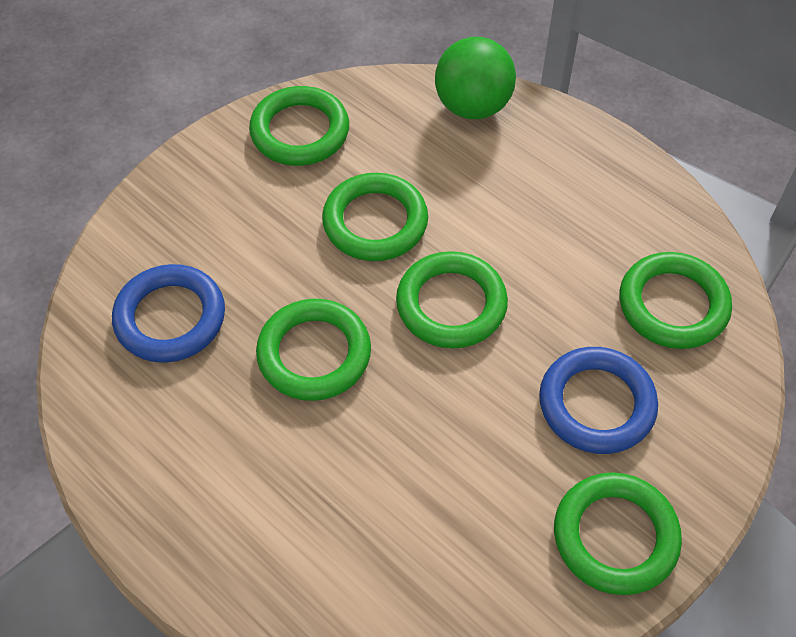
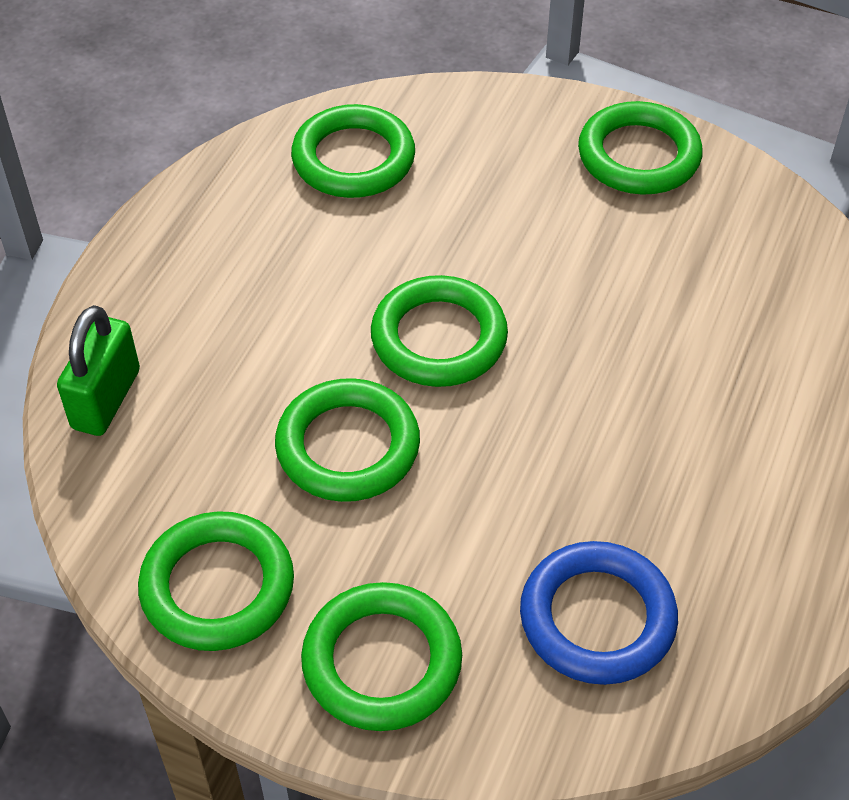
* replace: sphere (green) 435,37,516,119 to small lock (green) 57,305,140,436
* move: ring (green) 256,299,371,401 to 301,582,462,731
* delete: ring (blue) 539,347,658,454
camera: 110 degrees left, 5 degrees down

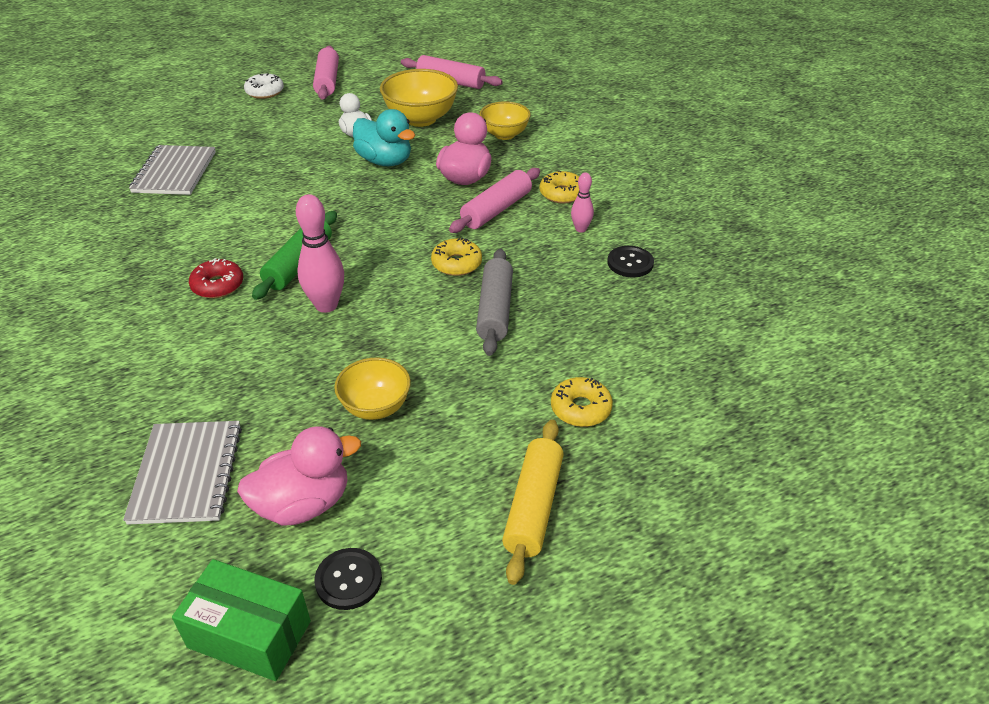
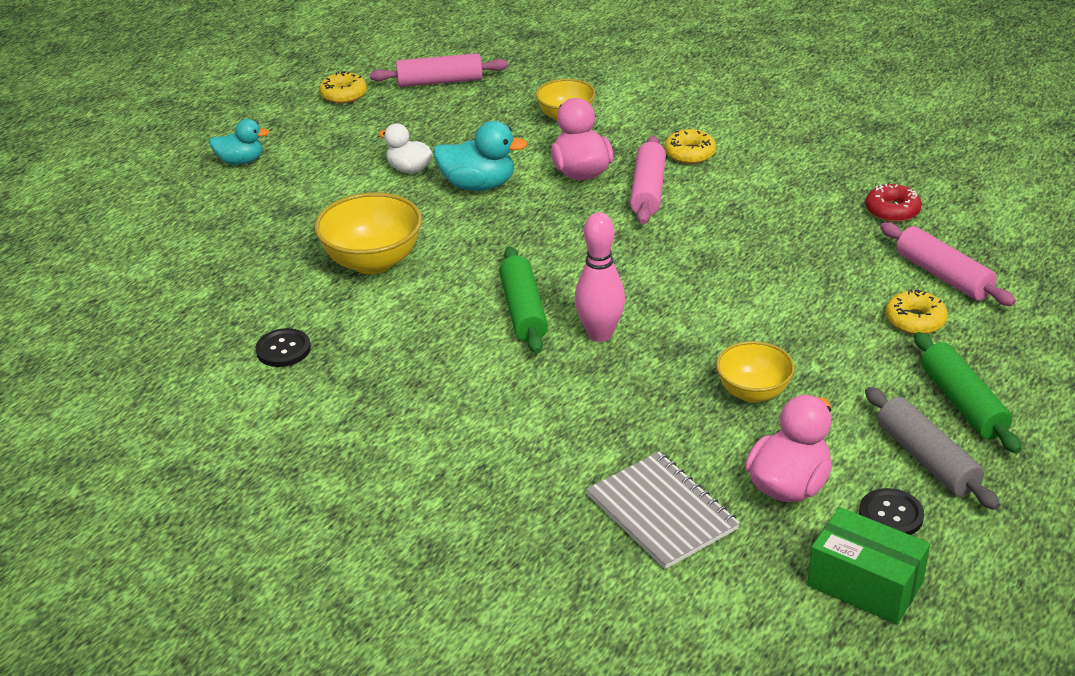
* move: pastry roller (rosy) 313,46,339,100 to 880,222,1016,306
* move: deep dish (yellow) 380,69,458,127 to 315,192,422,274
* replace: donut (white) 244,73,284,99 to duck (turquoise) 209,119,269,165
* delete: notebook (ash-grey) 129,145,216,195
* delete: bowling pin (rosy) 571,172,594,233
* move: donut (yellow) 431,238,482,276 to 319,71,367,104
* move: button (black) 607,246,654,277 to 255,328,311,367
* move: pastry roller (ash-grey) 476,248,513,356 to 865,387,1000,510
* move: donut (red) 189,258,243,298 to 866,183,922,222
* recolor: pastry roller (yellow) 502,420,564,585 to pastry roller (green) 914,332,1022,453
* rotate: parcel (green) 172,559,311,681 = 807,507,930,624 45 degrees clockwise
camera: 30 degrees left, 5 degrees down

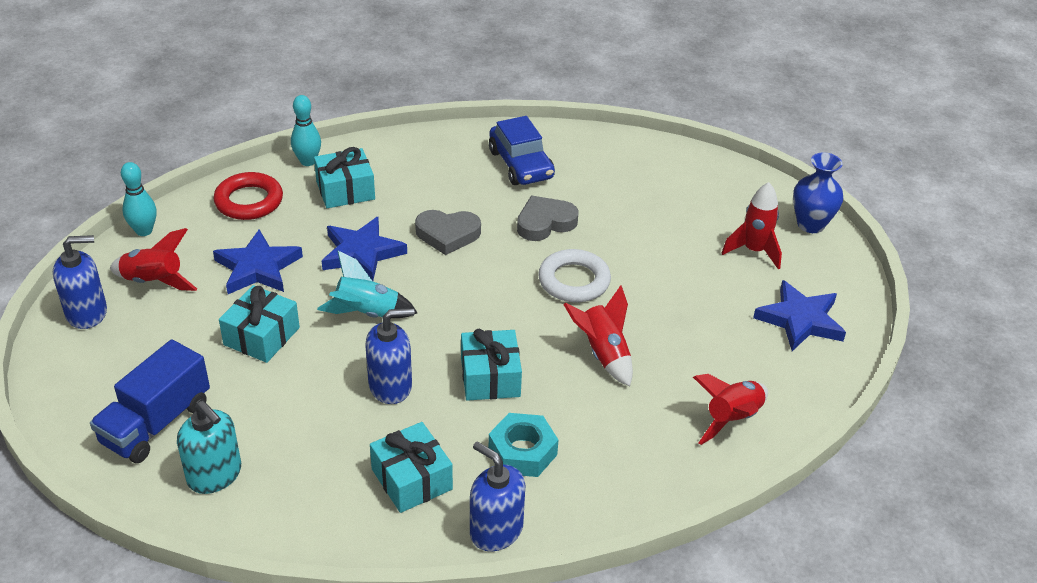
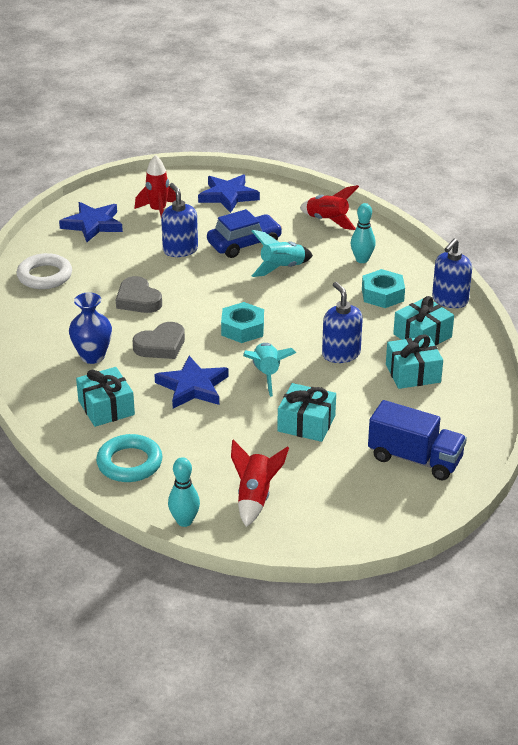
* move: bowling pin (turquoise) 291,95,321,166 to 351,203,376,263
* move: car (blue) 489,116,555,185 to 207,209,283,258
* move: flower vase (blue) 793,152,843,233 to 69,292,112,364
* recolor: ring (red) 214,172,283,220 to ring (turquoise) 96,434,162,482
* rotate: love heart (ash-grey) 415,210,481,255 = 133,322,185,359 60 degrees clockwise
* move: five-pointed star (blue) 213,230,303,294 to 59,202,123,242
* move: soap dispenser (blue) 53,235,107,329 to 161,183,198,257
* move: ring (white) 538,249,611,302 to 17,253,72,289
* recolor: rocket (red) 563,285,633,386 to rocket (turquoise) 252,230,313,277
* move: present (turquoise) 461,329,522,401 to 386,334,443,389
* delete: soap dispenser (turquoise) 177,401,241,494
* insert: nut (turquoise) 221,302,264,343
camera: 95 degrees left, 5 degrees down

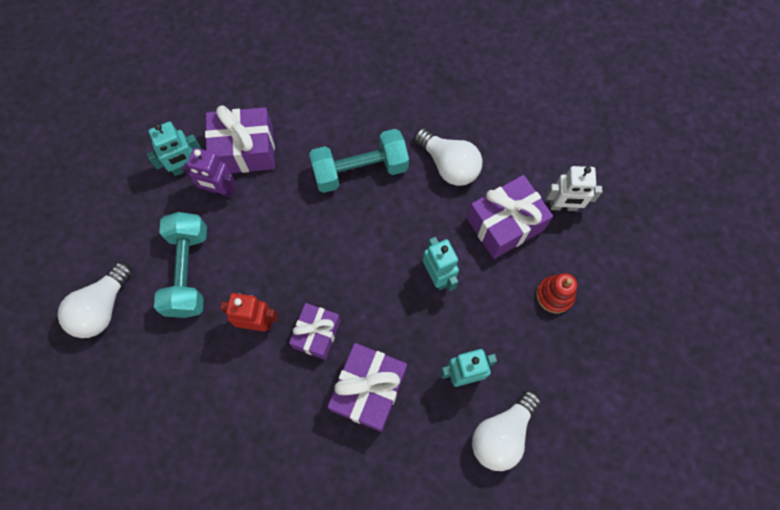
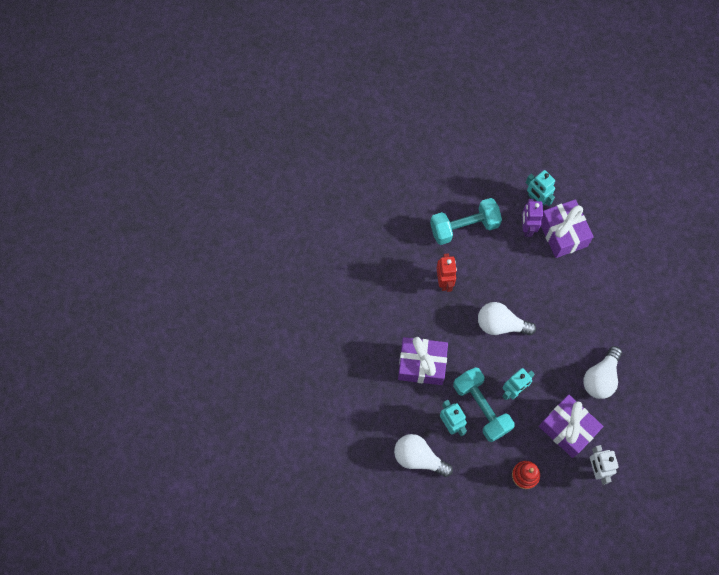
* move: free weight (turquoise) 309,129,409,193 to 453,367,515,442
* move: light bulb (white) 58,262,133,338 to 478,302,536,335
* delete: present (purple) 289,303,341,360
camera: 75 degrees right, 0 degrees up

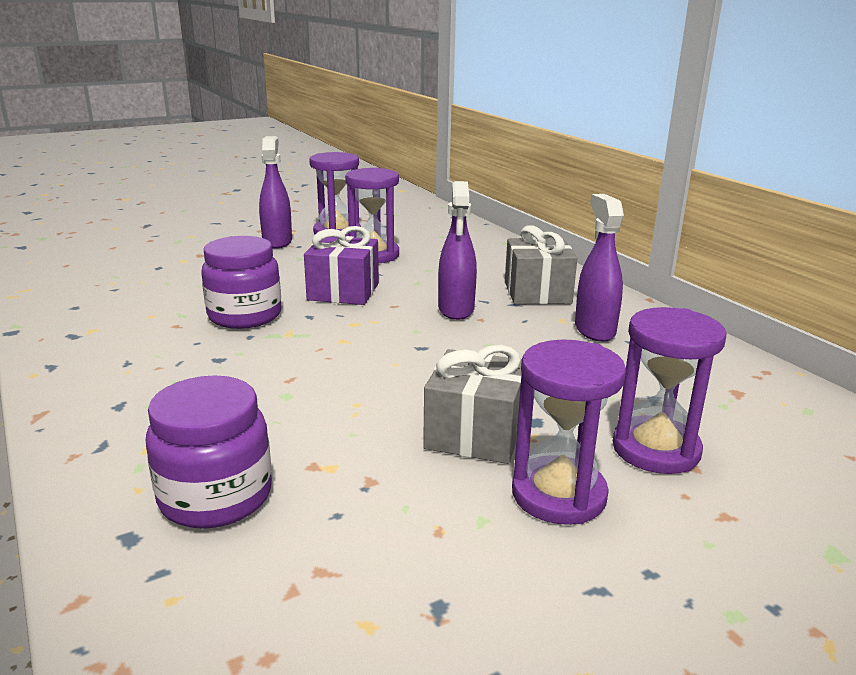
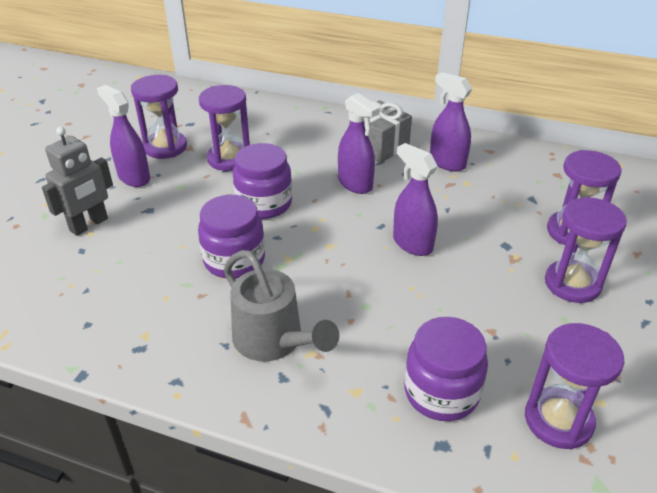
* replace: present (purple) 304,226,379,305 to jam jar (purple) 233,143,292,219
* delete: present (ash-grey) 423,345,522,464
* insert: toy robot (ash-grey) 42,127,113,236
* insert: spray cleaner (purple) 393,143,438,256
* insert: watering pot (ash-grey) 224,250,339,361
* insert: sand timer (purple) 525,323,624,449
camera: 40 degrees left, 15 degrees up

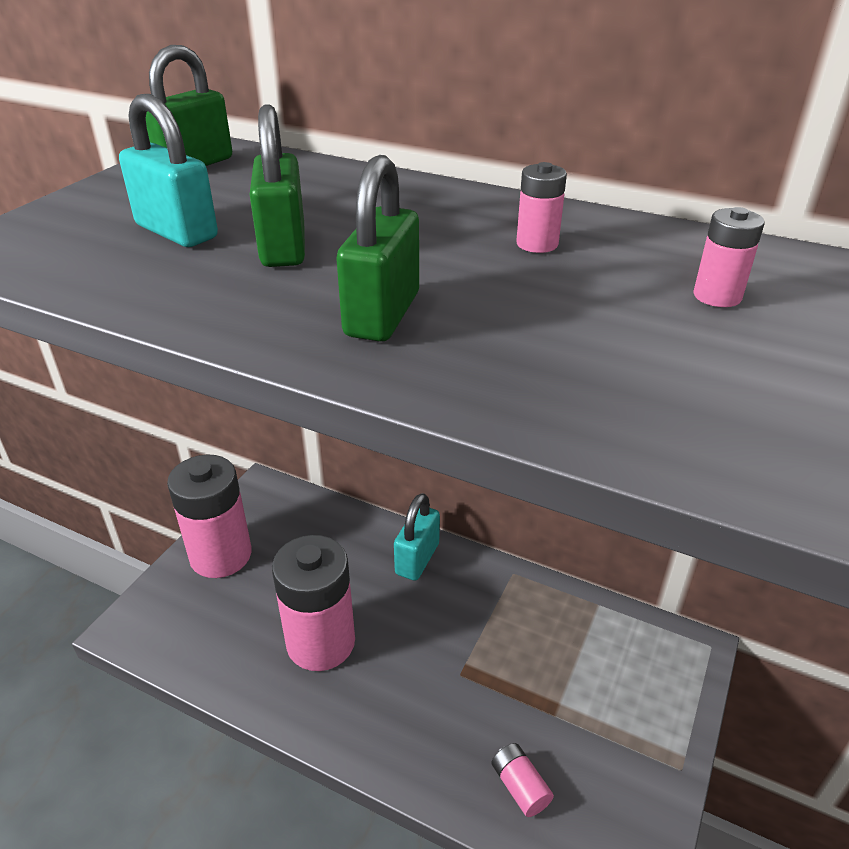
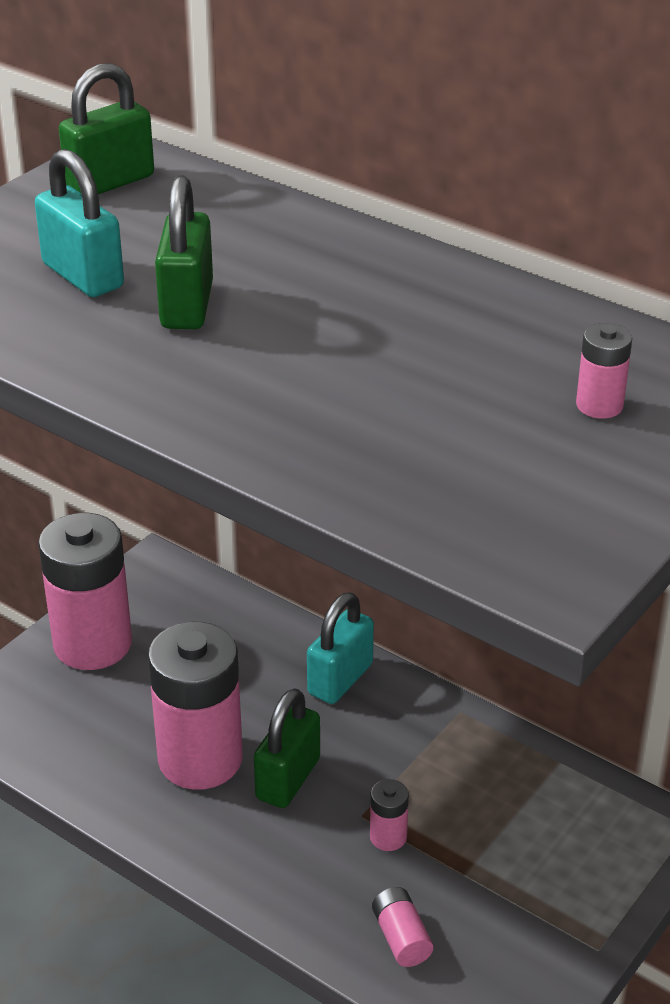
* move: small lock (green) 336,155,419,342 to 254,688,320,808
* move: power cell (rosy) 516,162,567,253 to 370,779,409,851
camera: 10 degrees right, 0 degrees up

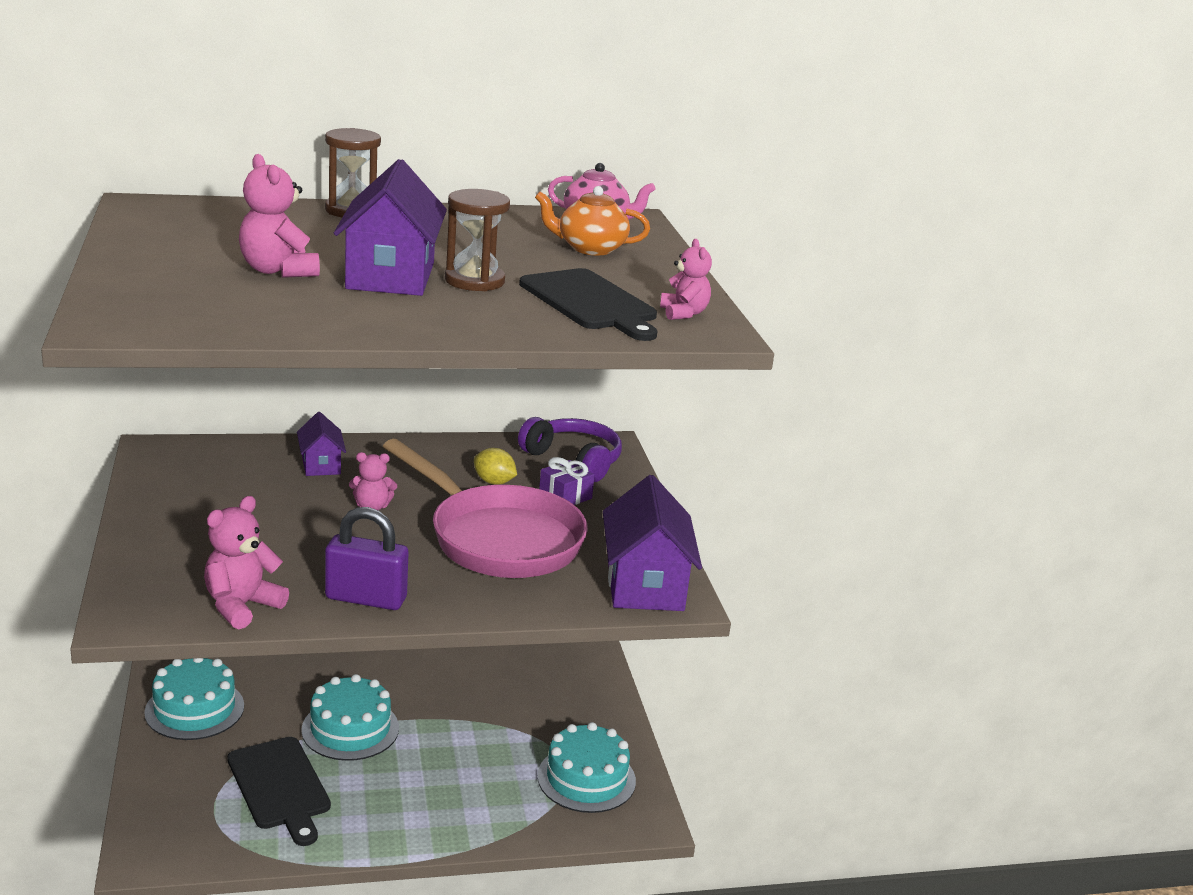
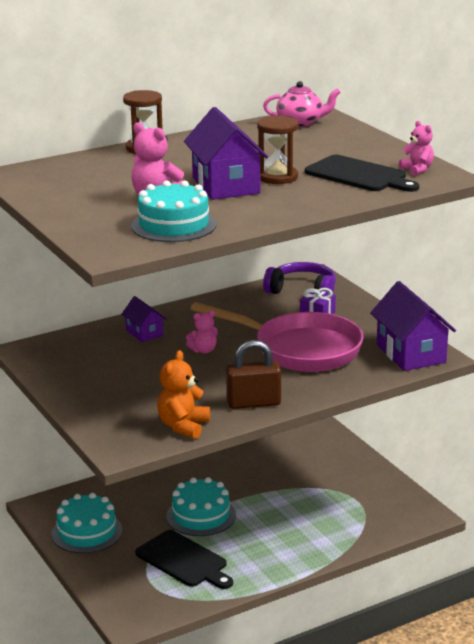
* delete: teapot (orange) 535,186,650,255
* delete: toy lemon (yellow) 474,448,517,485
* recolor: teddy (rosy) 204,496,289,629 to teddy (orange) 157,350,210,439
* recolor: small lock (purple) 325,507,409,610 to small lock (brown) 226,340,281,409
* move: cake (turquoise) 537,722,636,813 to 131,180,217,242
camera: 15 degrees left, 0 degrees up

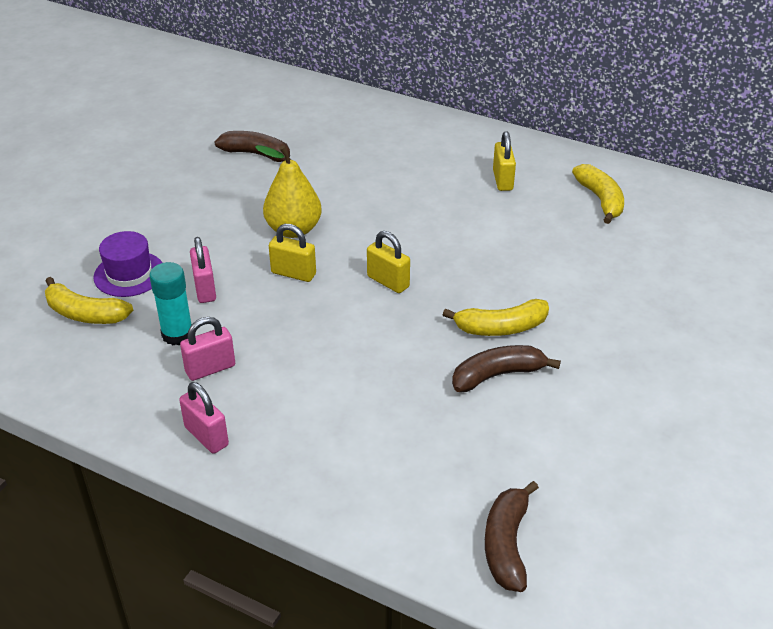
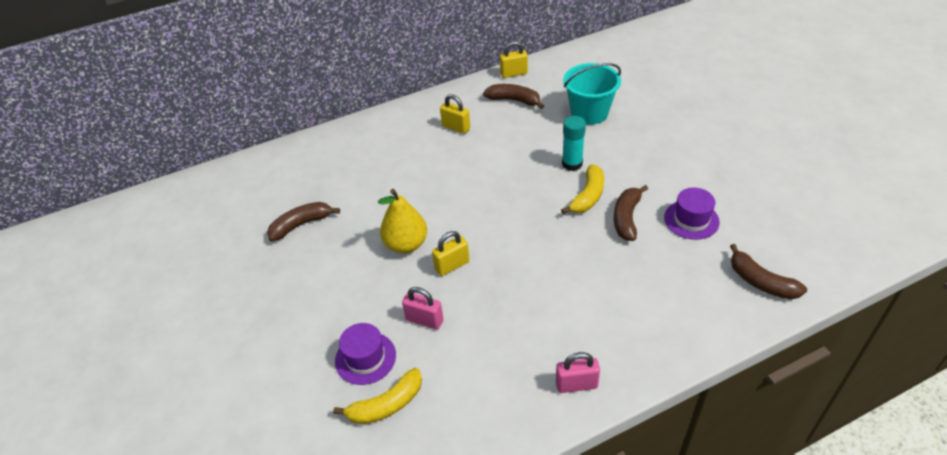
* recolor: toy banana (yellow) 572,164,624,224 to toy banana (brown) 483,84,544,109
* move: small lock (yellow) 367,231,410,293 to 500,41,528,78
* move: stick of glue (turquoise) 149,262,192,345 to 562,116,586,171
* delete: small lock (rosy) 180,317,235,381
* insert: pail (turquoise) 563,63,621,125
* insert: hat (purple) 664,187,720,240
camera: 50 degrees left, 5 degrees up

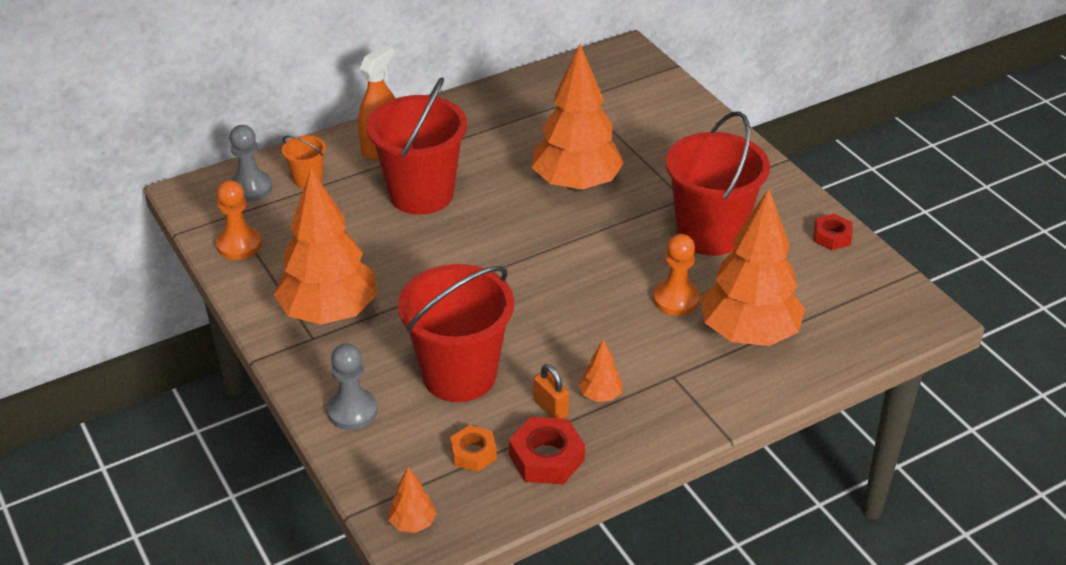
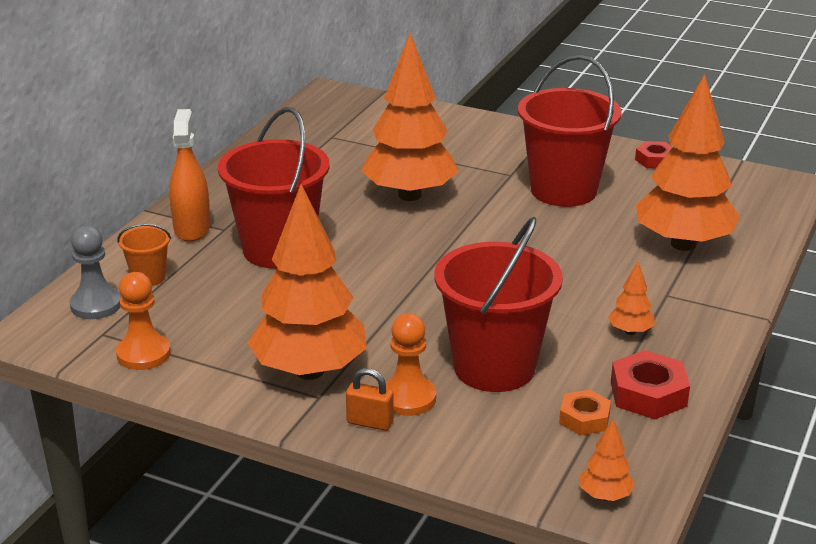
* move: game pawn (orange) 653,234,700,316 to 385,313,436,416
* delete: game pawn (ash-grey) 327,344,378,430
* move: small lock (orange) 534,364,569,419 to 346,368,394,431
camera: 35 degrees left, 10 degrees down

